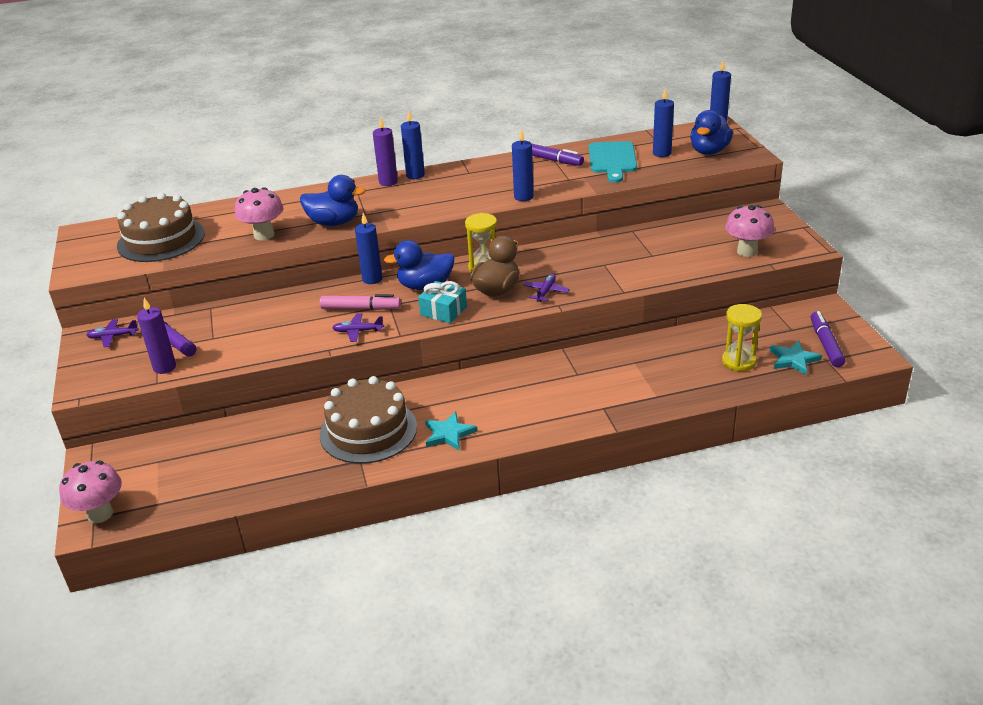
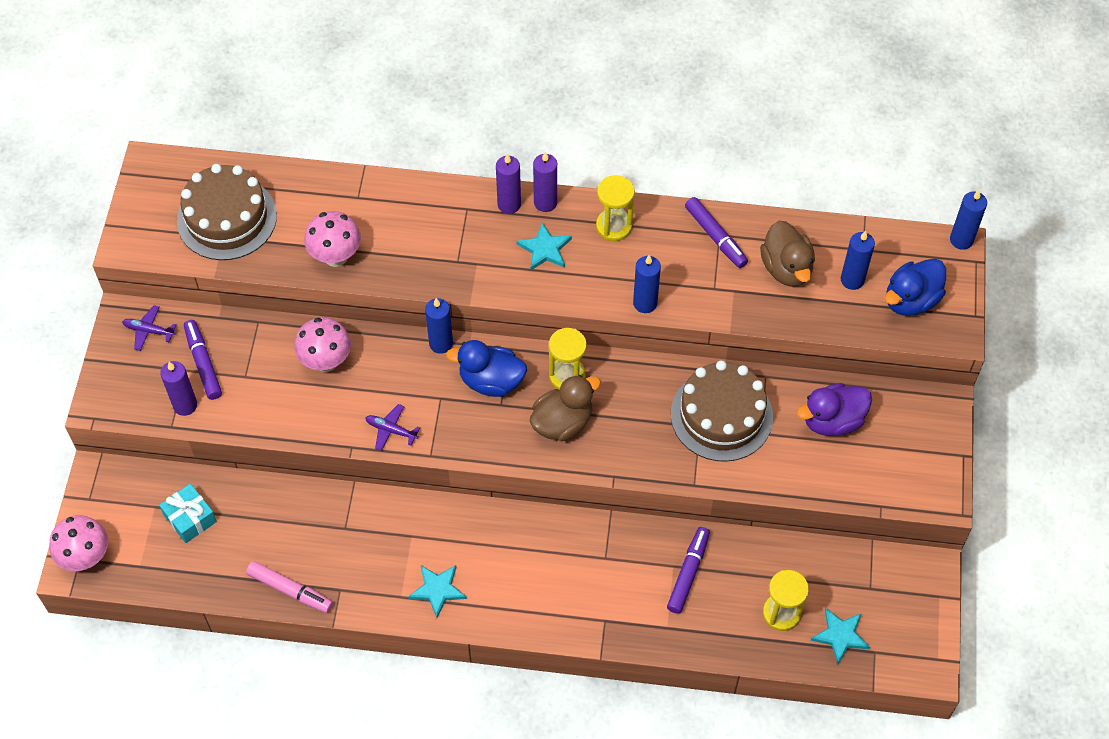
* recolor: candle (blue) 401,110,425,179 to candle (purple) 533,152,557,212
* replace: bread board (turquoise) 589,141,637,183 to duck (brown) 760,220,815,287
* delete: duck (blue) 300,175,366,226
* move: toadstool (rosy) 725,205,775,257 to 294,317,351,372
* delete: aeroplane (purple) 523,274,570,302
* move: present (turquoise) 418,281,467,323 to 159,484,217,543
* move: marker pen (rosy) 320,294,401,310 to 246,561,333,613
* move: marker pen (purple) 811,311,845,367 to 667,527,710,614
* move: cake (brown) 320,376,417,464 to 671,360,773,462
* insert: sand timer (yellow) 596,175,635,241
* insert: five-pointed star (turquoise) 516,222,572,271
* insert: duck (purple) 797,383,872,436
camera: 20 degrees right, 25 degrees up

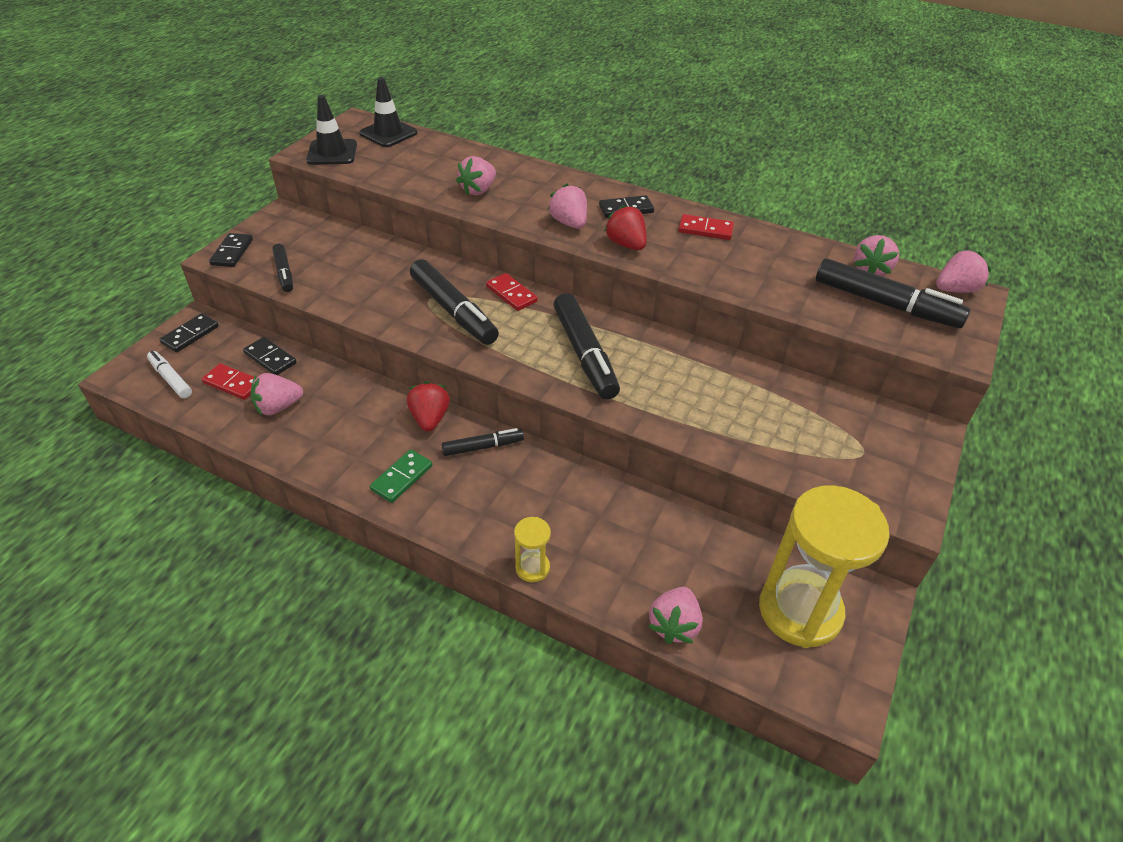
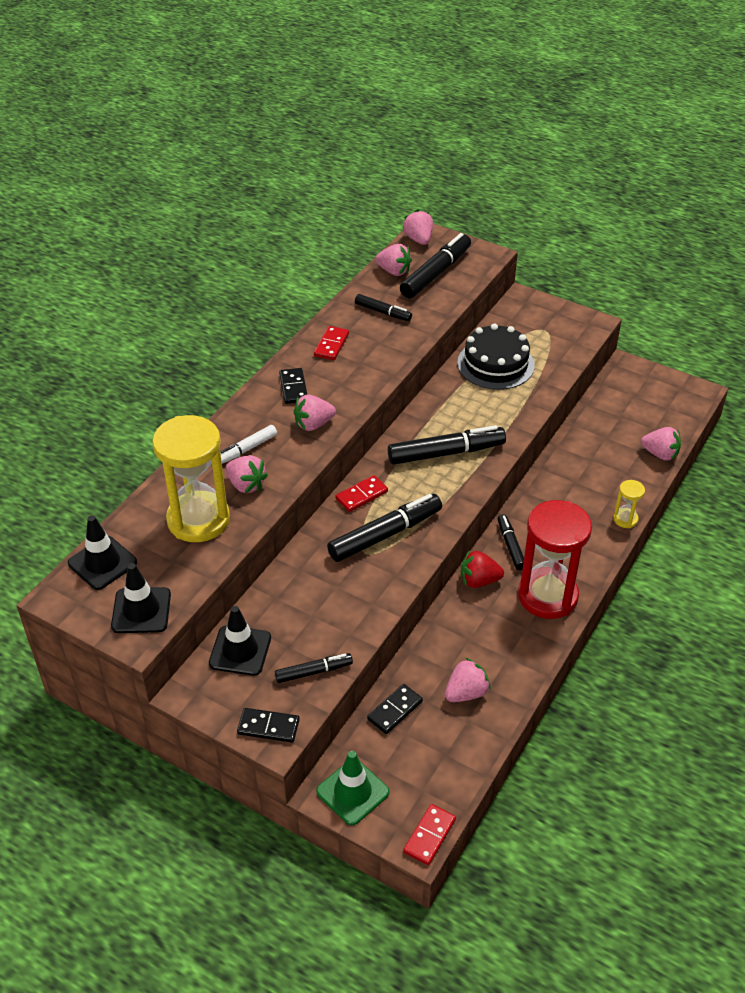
* delete: toy strawberry (red) 604,205,647,250
* replace: domino (black) 159,313,219,353 to safety cone (green) 316,751,389,825
* move: marker pen (white) 147,351,192,398 to 220,425,277,464
* move: domino (red) 202,363,254,400 to 403,804,456,865
* rotate: toy strawberry (rosy) 250,373,303,415 = 445,658,491,702 105 degrees counterclockwise
* replace: domino (green) 369,449,432,503 to sand timer (red) 518,500,592,619
* move: sand timer (yellow) 759,485,890,648 to 152,415,230,542
* insert: marker pen (black) 355,294,412,321
* insert: cake (black) 457,323,535,390
* insert: safety cone (black) 209,606,271,676
camera: 85 degrees left, 0 degrees up

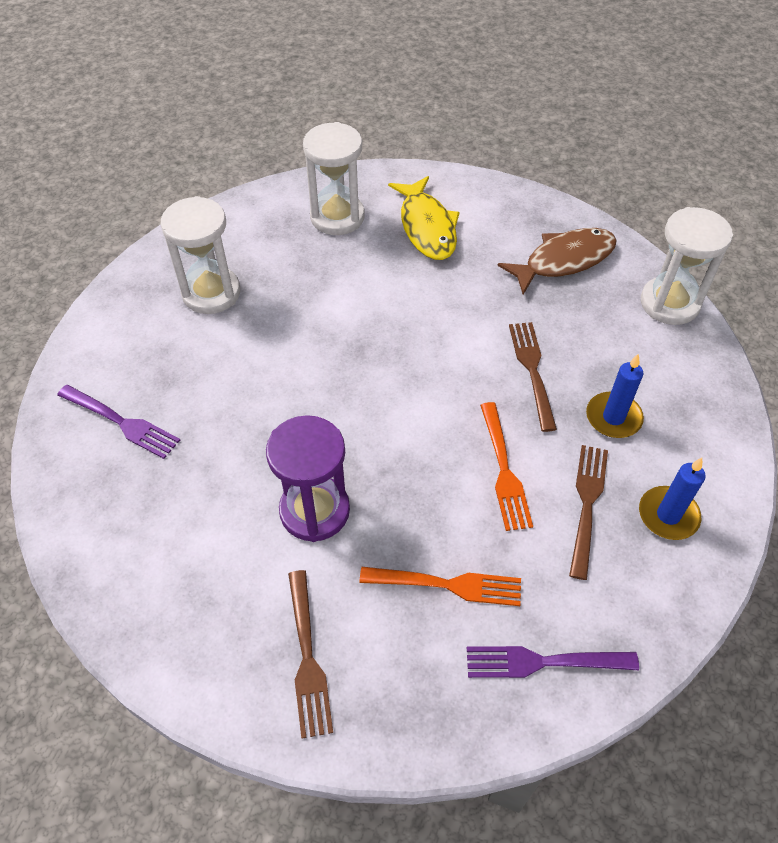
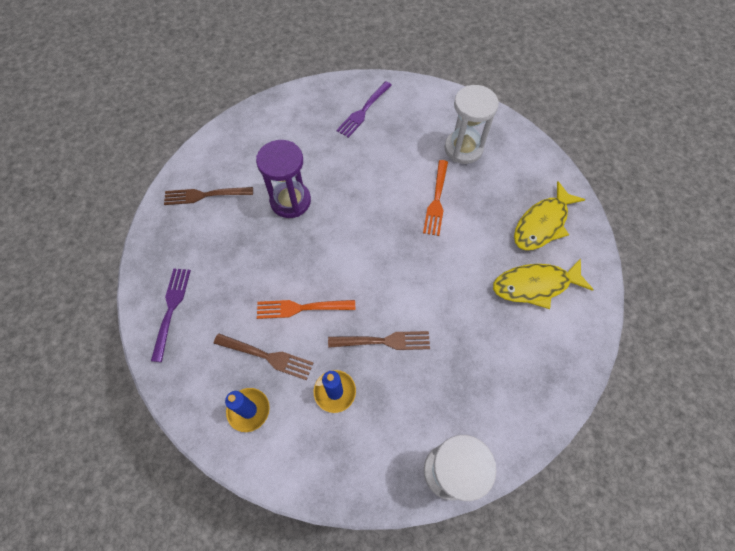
* replace: sand timer (white) 303,122,365,235 to fish (yellow) 514,181,586,250
* delete: fish (brown) 498,228,617,295
* move: table fork (orange) 359,567,521,606 to 423,160,448,236
camera: 95 degrees right, 10 degrees up

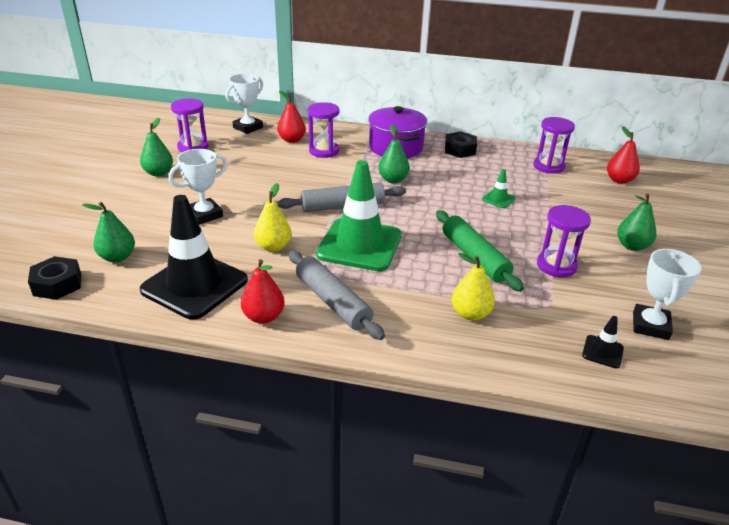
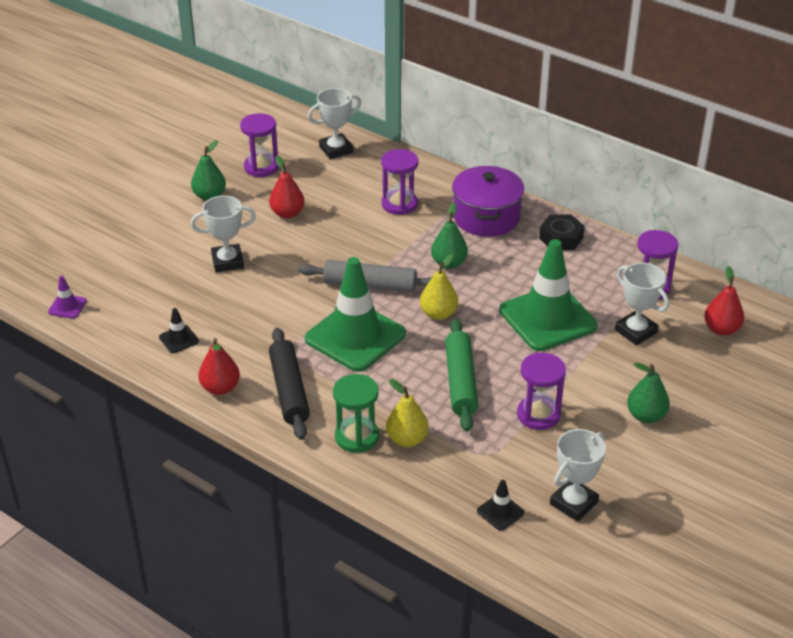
* move: pear fruit (red) 277,91,306,143 to 269,156,304,218
* resize: safety cone (green) 482,169,515,208 = 499,239,598,351 x2.46
* move: pear fruit (yellow) 254,183,292,252 to 420,254,458,320
* resize: safety cone (black) 139,195,248,320 = 159,308,199,353 x0.41
* delete: pear fruit (green) 82,202,135,263
* recolor: pastry roller (ash-grey) 289,250,385,340 to pastry roller (black) 269,328,310,440
* replace: nut (black) 28,256,81,300 to safety cone (purple) 48,276,87,319
* insert: award cup (white) 615,263,669,345
* insert: sand timer (green) 333,374,379,453
camera: 25 degrees right, 5 degrees up

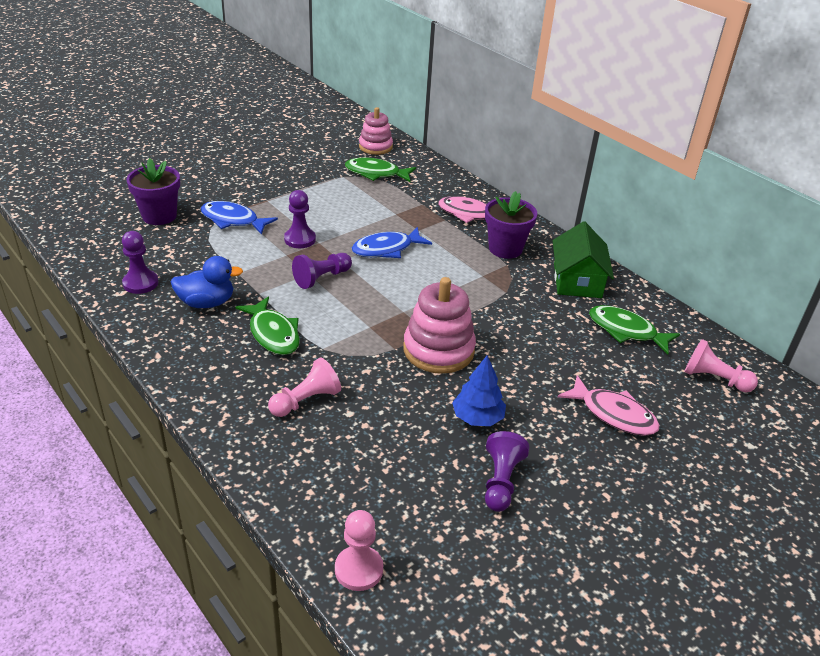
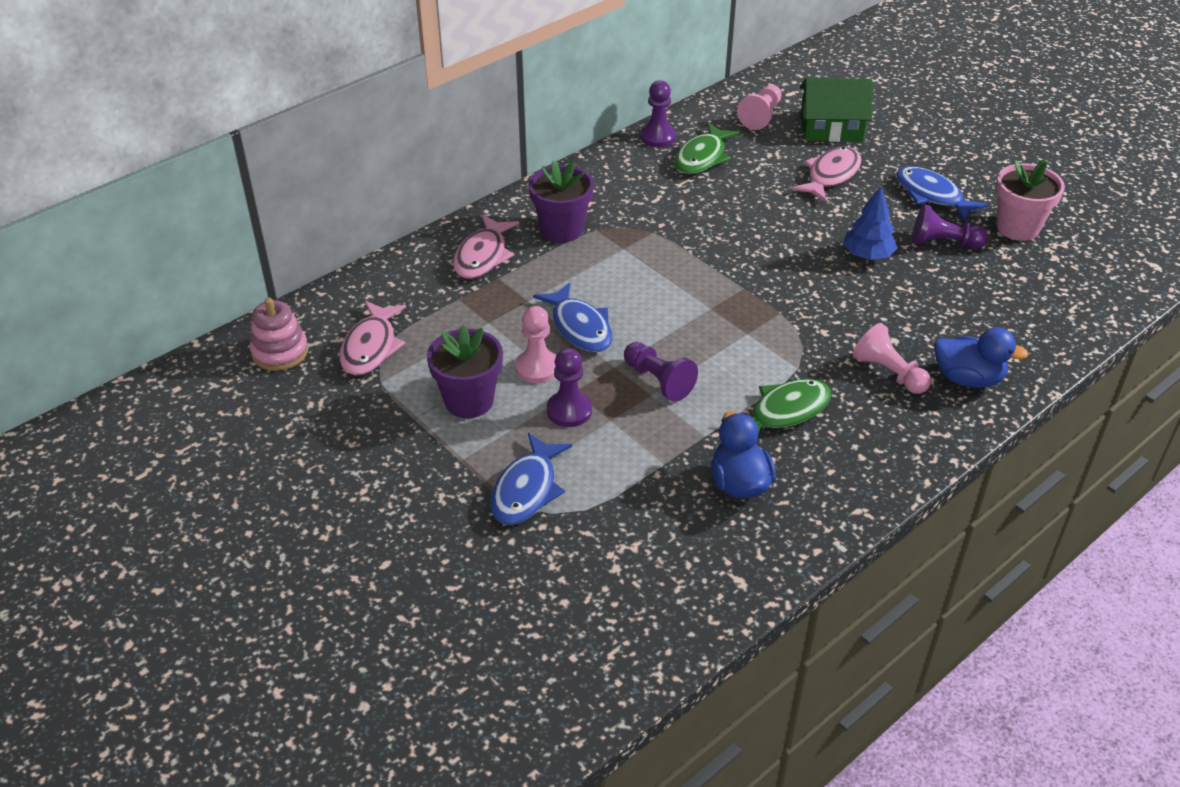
* recolor: fish (green) 345,157,416,182 to fish (rosy) 340,301,406,376
* move: plant pot (purple) 126,158,180,225 to 427,325,503,418
* move: cottage (green) 552,221,614,298 to 800,78,872,142
* move: game pawn (purple) 122,231,158,294 to 640,80,676,148
* delete: stacking rings (rosy) 403,277,476,374
* move: game pawn (rosy) 335,510,383,591 to 515,306,556,383
* insert: plant pot (rosy) 996,159,1065,241
* insert: fish (blue) 896,166,989,221
* insert: duck (blue) 934,327,1029,388
camera: 90 degrees left, 5 degrees up

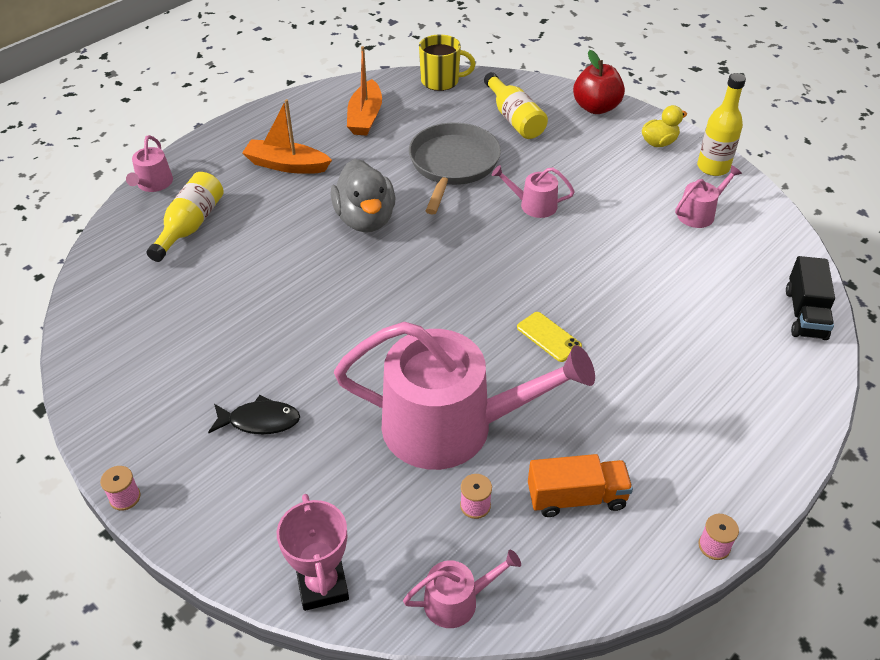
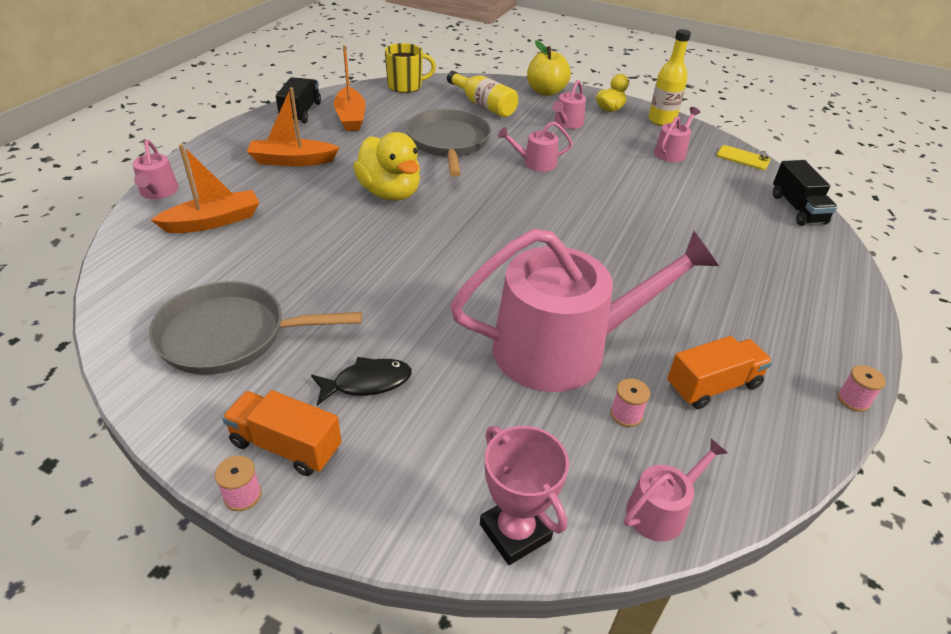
* recolor: apple (red) 573,50,625,114 to apple (yellow) 527,40,571,96
* recolor: duck (ash-grey) 331,159,395,232 to duck (yellow) 353,132,420,201
* replace: bottle (yellow) 146,172,224,262 to toy boat (orange) 151,144,260,233
* move: mobile phone (yellow) 517,312,582,362 to 716,145,770,170
* insert: toy truck (black) 276,77,321,123
* insert: watering pot (rosy) 552,80,586,129
* insert: skillet (ash-grey) 149,281,362,375
* insert: toy truck (orange) 222,390,342,476
camera: 20 degrees left, 5 degrees down

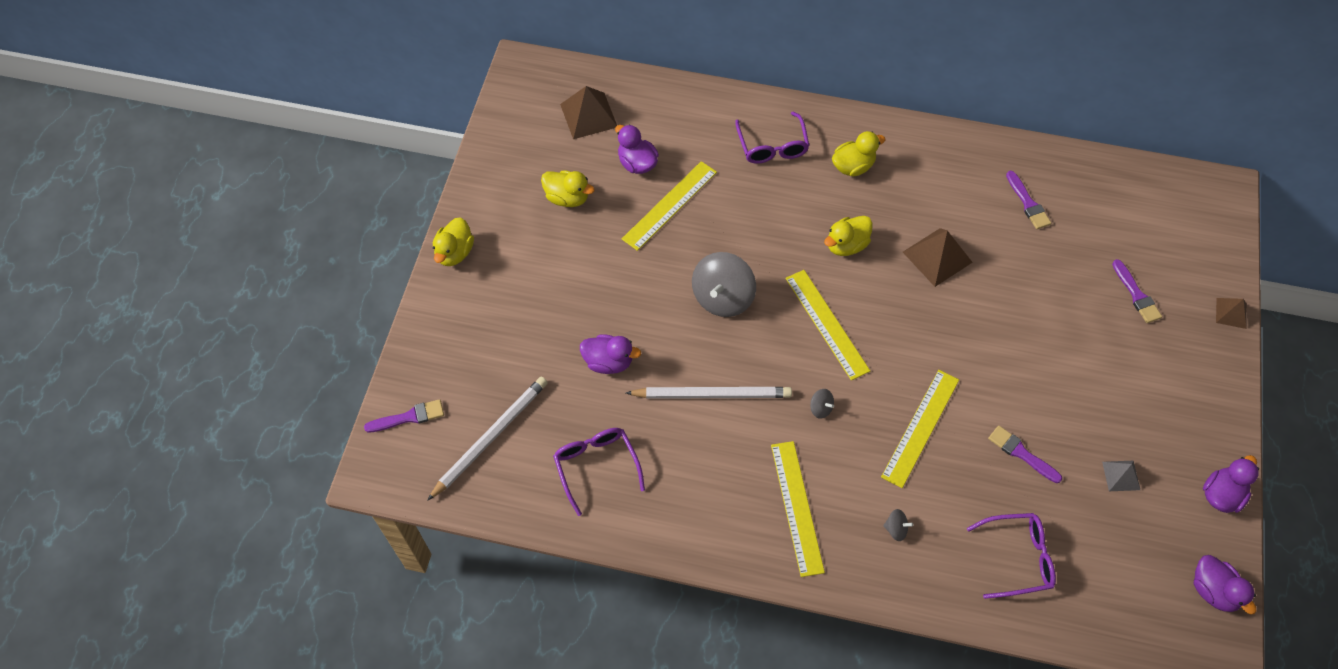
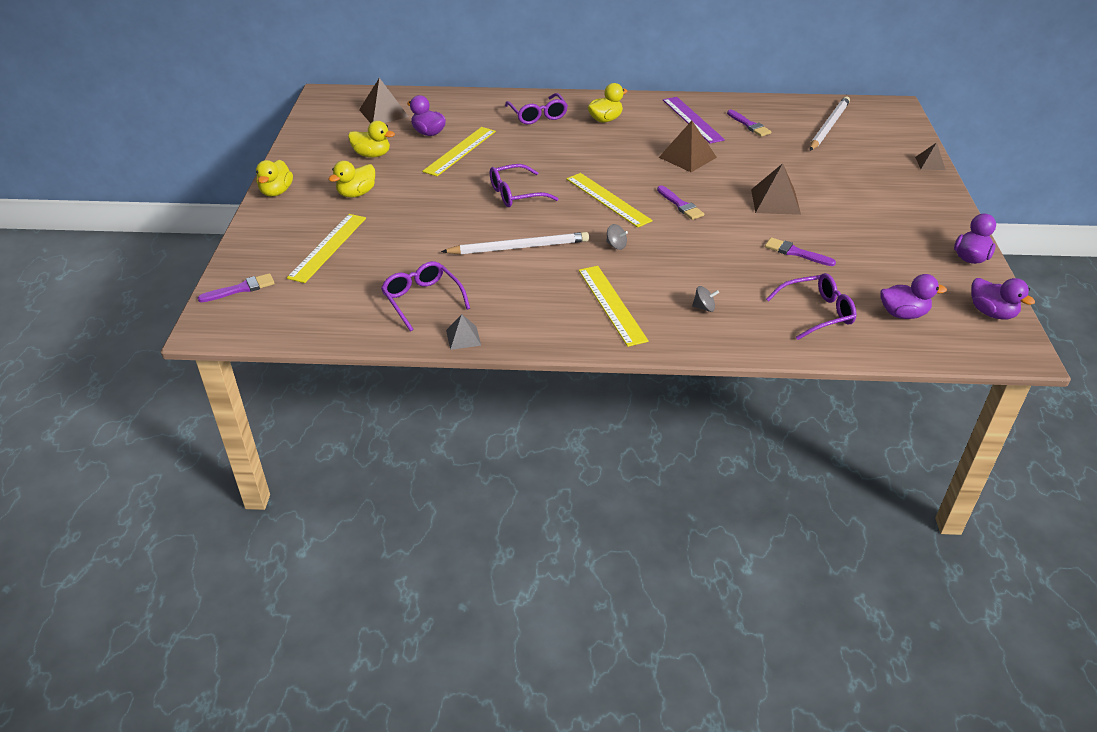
* move: duck (yellow) 824,216,873,256 to 329,161,375,198
* replace: spinning top (ash-grey) 692,252,756,317 to eyeglasses (purple) 490,164,559,207
* move: paintbrush (purple) 1112,259,1162,323 to 657,185,704,220
* move: duck (purple) 580,334,641,374 to 880,274,947,319
* move: ruler (yellow) 881,370,959,488 to 287,214,366,283
* move: pencil (white) 427,377,548,501 to 810,96,850,151
* move: solid pyramid (ash-grey) 1102,461,1140,491 to 446,314,481,350
* insert: ruler (purple) 663,97,725,144
* insert: solid pyramid (brown) 751,163,801,215
camera: 10 degrees left, 20 degrees down

